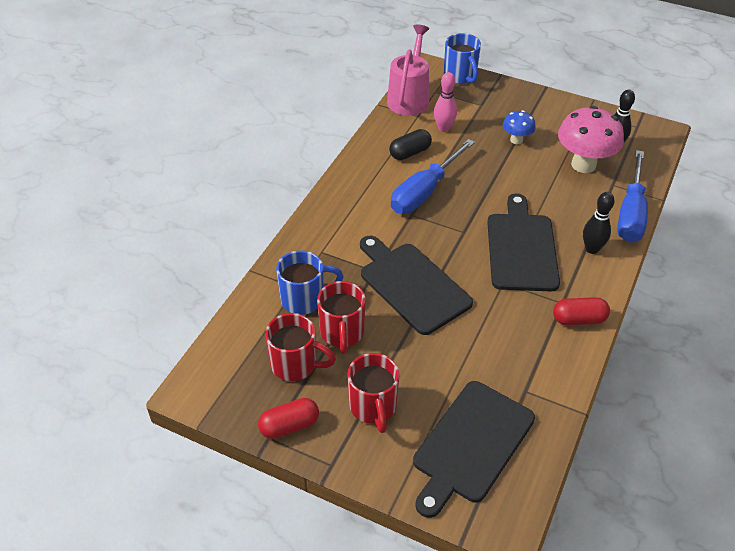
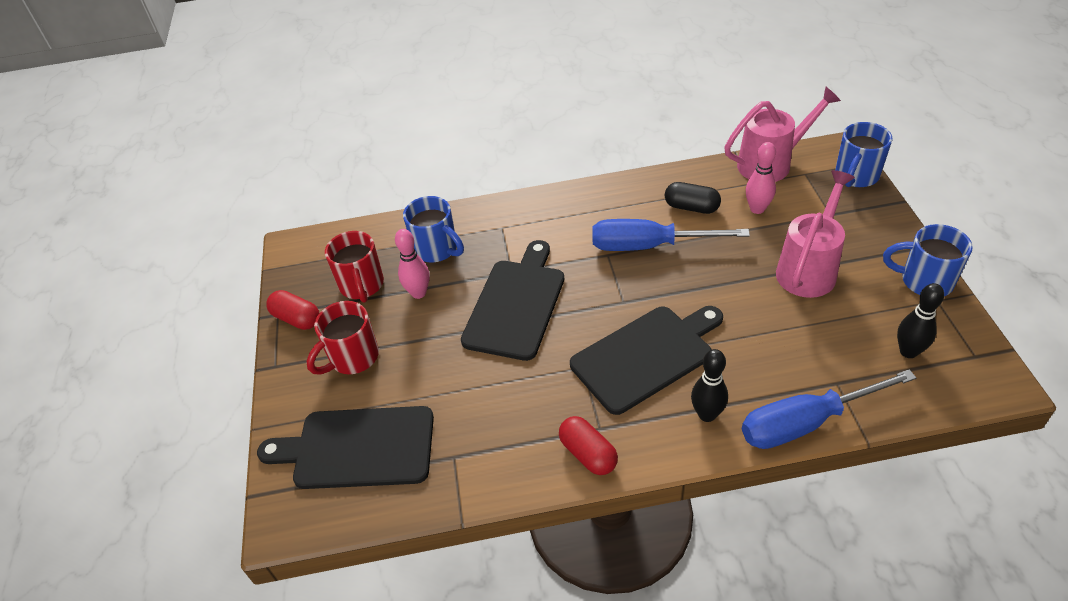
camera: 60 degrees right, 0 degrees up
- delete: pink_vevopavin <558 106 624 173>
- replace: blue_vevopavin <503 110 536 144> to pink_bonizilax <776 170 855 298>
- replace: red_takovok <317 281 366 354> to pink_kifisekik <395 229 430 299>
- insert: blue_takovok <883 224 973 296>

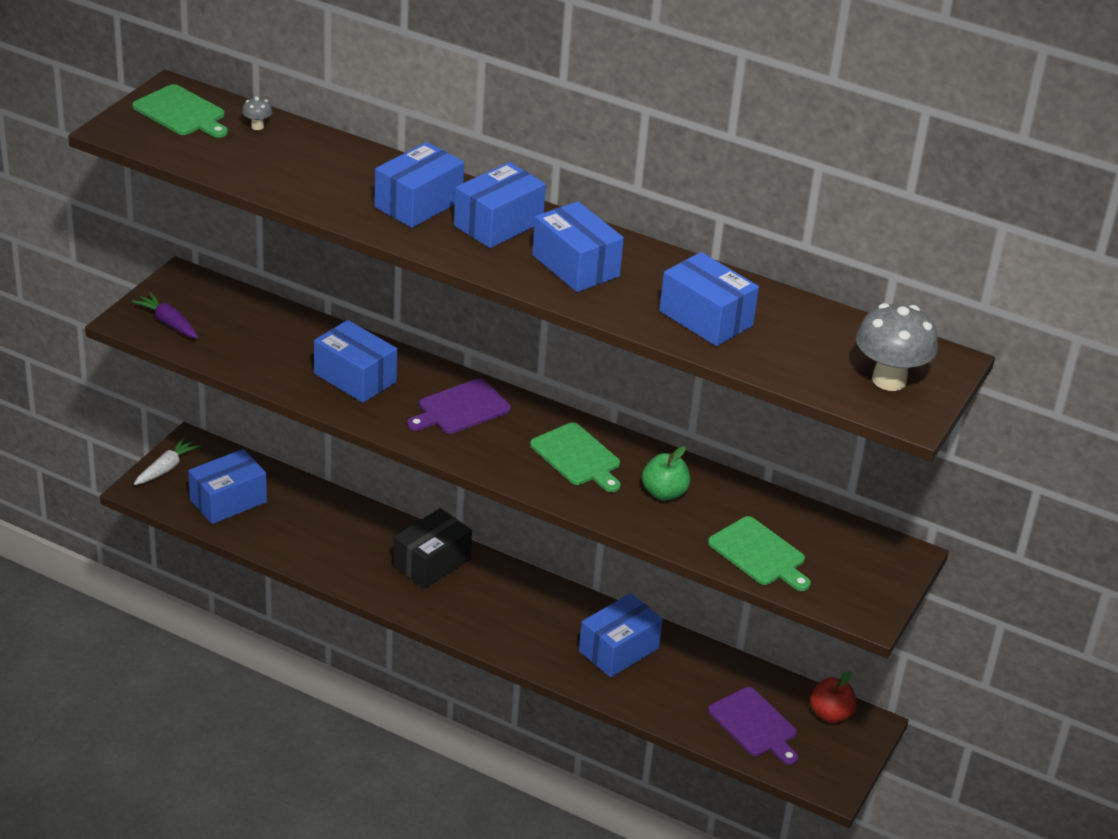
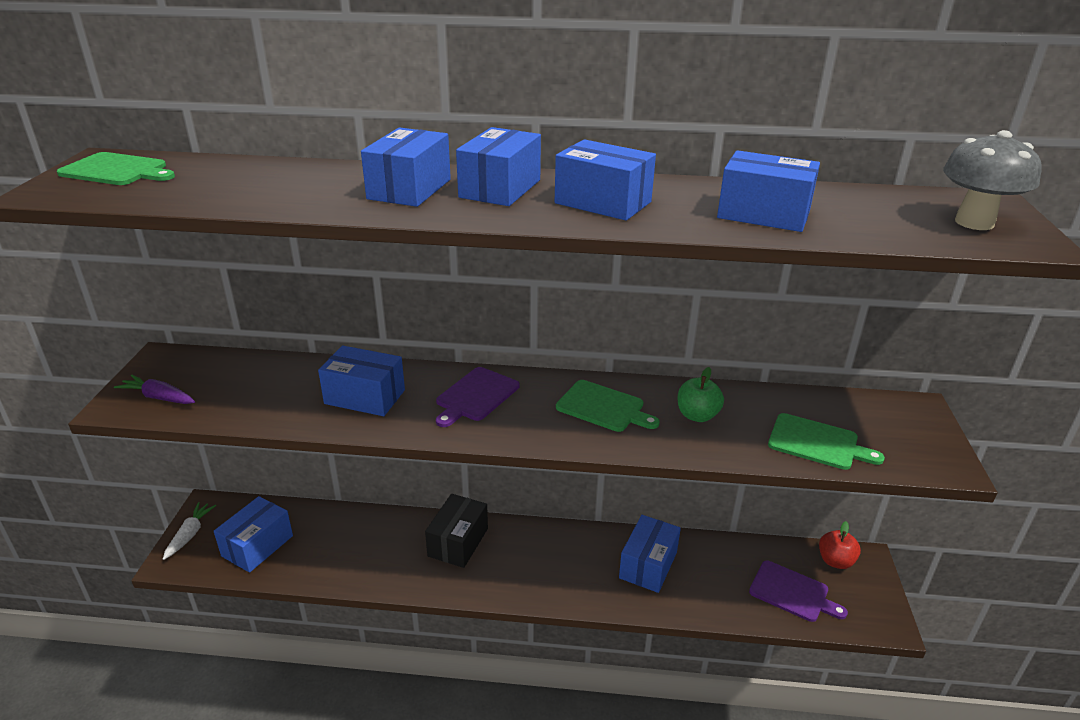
camera: 20 degrees left, 5 degrees down
- delete: grey_vevopavin <242 96 273 130>

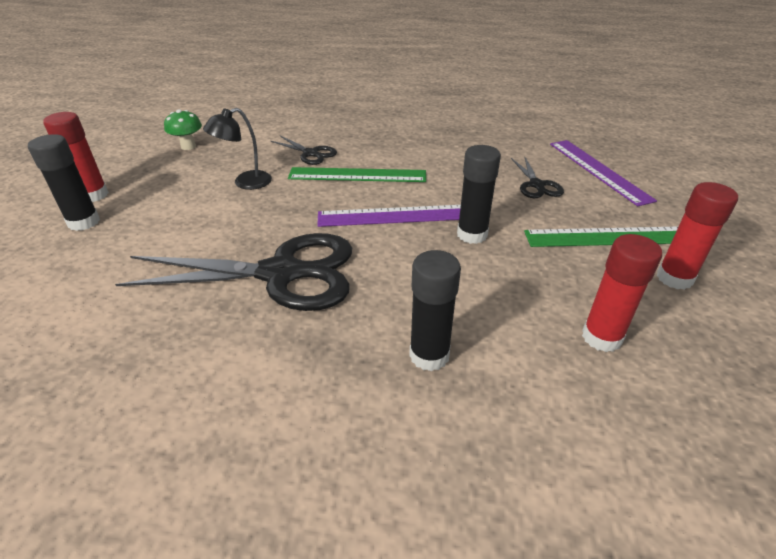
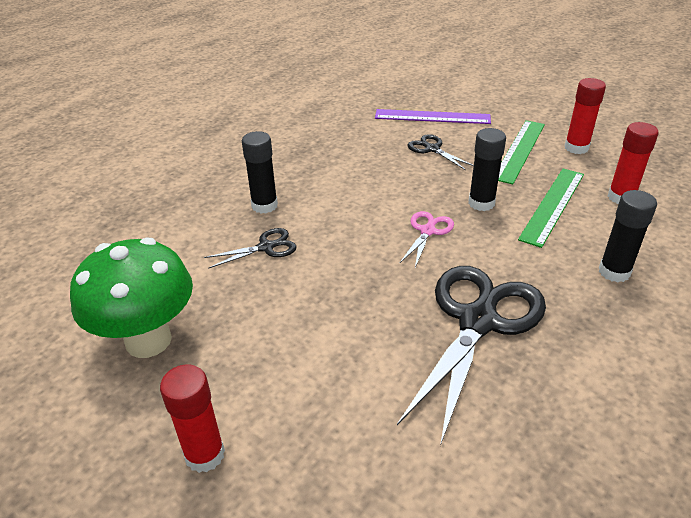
camera: 60 degrees left, 0 degrees up
- delete: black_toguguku <203 108 272 190>
- resize: green_vevopavin <164 109 202 150> = <70 237 193 358> x2.23
- move: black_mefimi <28 134 100 231> to <242 131 278 214>
- rotate: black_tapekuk <511 156 564 198> = <407 134 474 170> 150 degrees counterclockwise
- move: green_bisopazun <288 167 426 182> to <518 168 584 248>
- replace: purple_bisopazun <317 205 461 227> to pink_tapekuk <399 211 454 268>

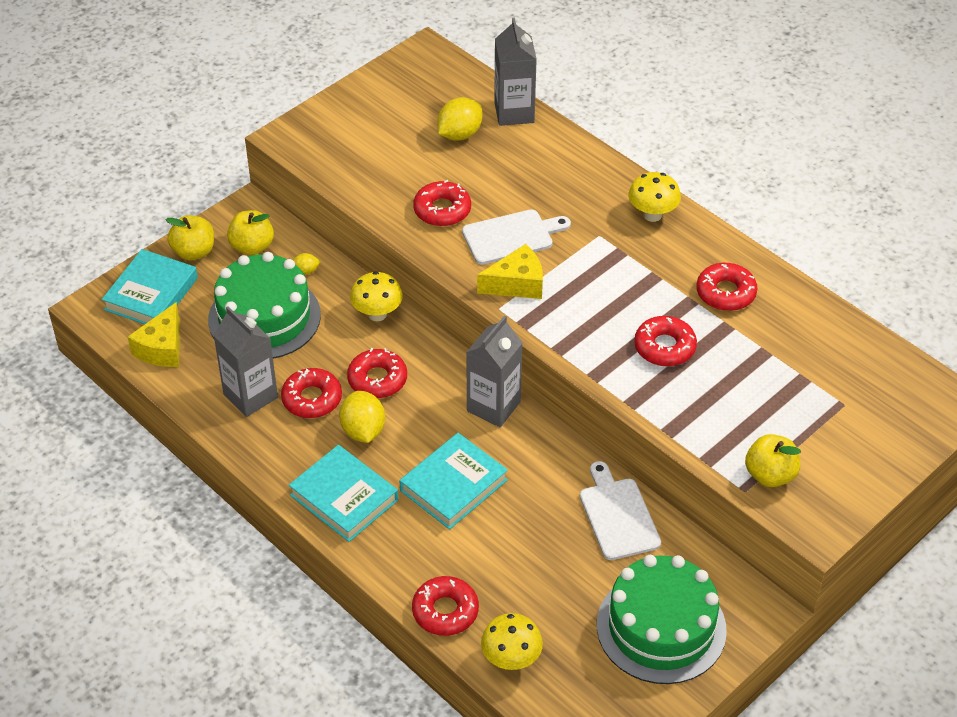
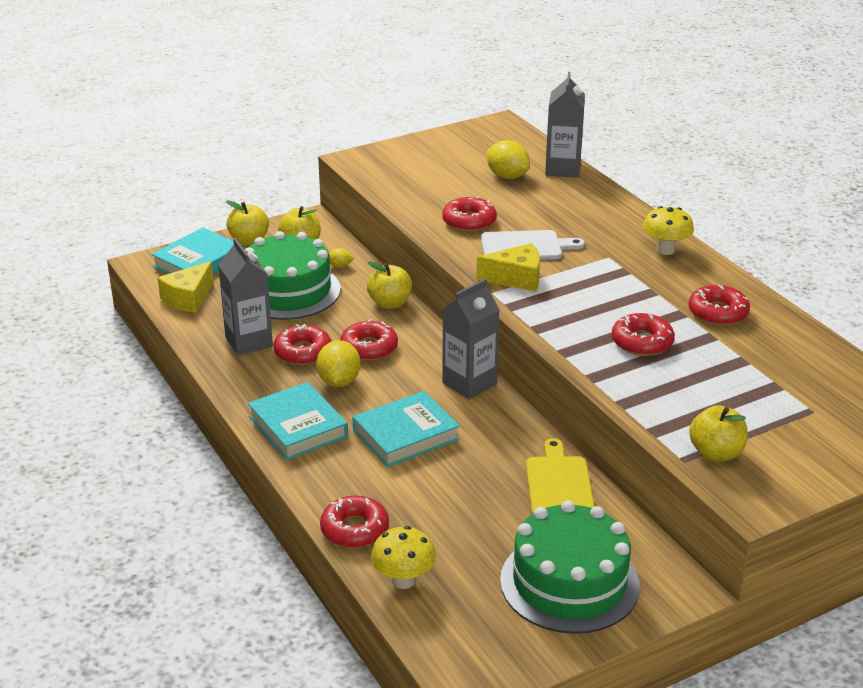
camera: 15 degrees right, 15 degrees down
- rotate: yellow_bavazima <437 97 482 141> = <487 140 530 179> 75 degrees clockwise
- replace: yellow_vevopavin <350 272 403 321> to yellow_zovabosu <367 261 412 309>
- recolor: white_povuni <580 461 661 560> to yellow_povuni <526 438 595 514>

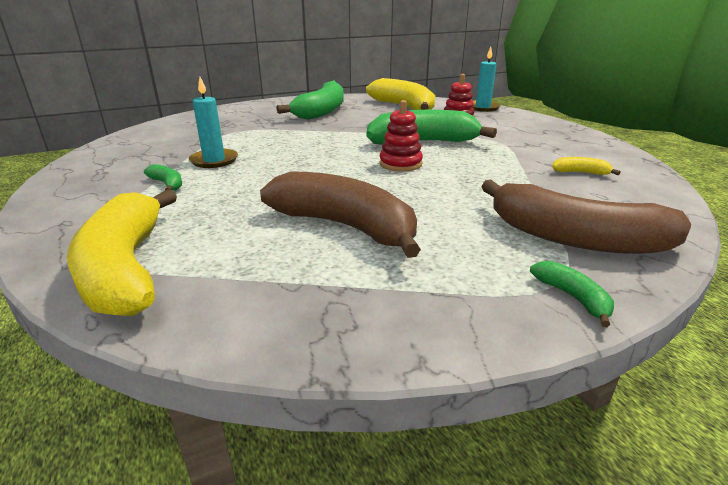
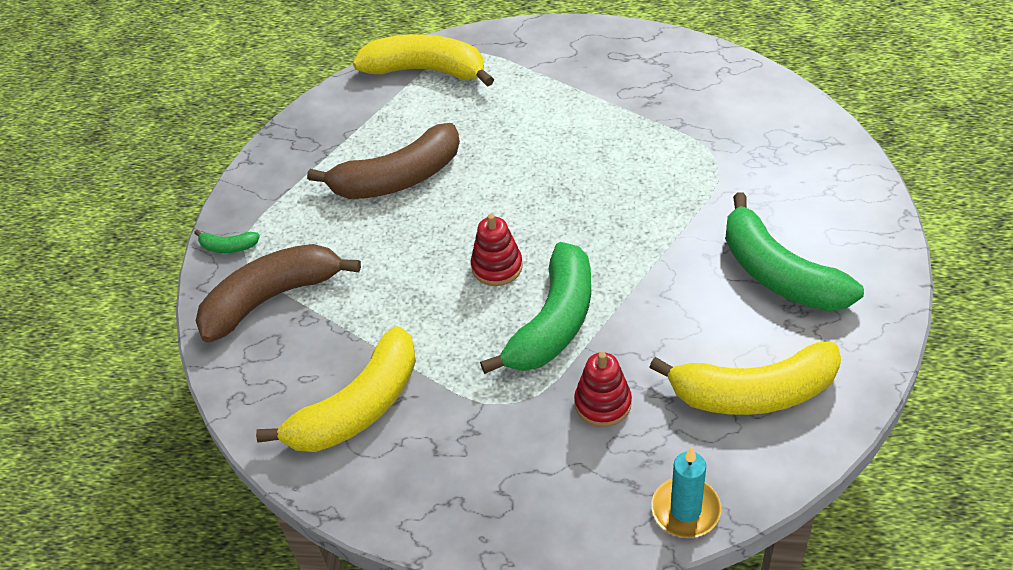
camera: 125 degrees right, 20 degrees up
- delete: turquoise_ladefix <189 77 238 168>
- resize: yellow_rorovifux <552 157 620 175> = <256 326 416 452> x2.41
- delete: green_rorovifux <144 164 182 191>

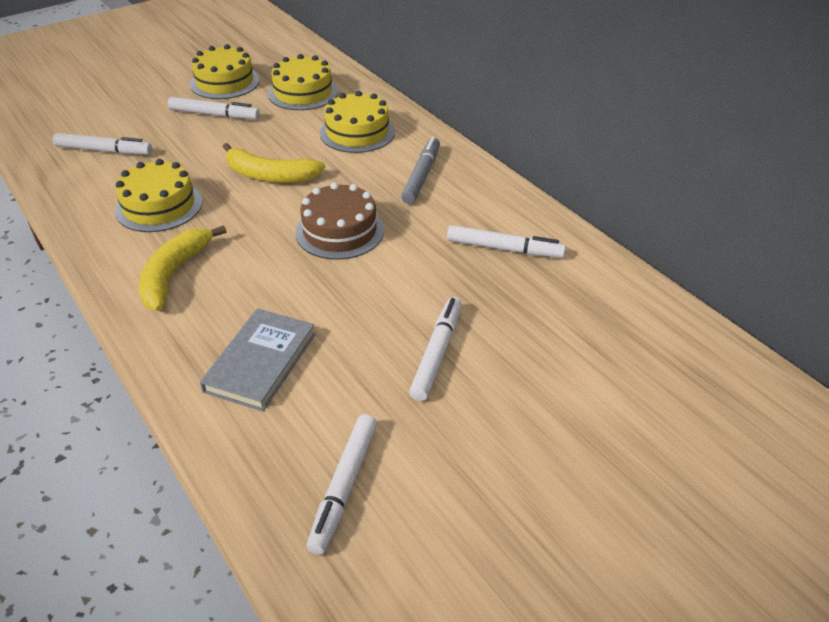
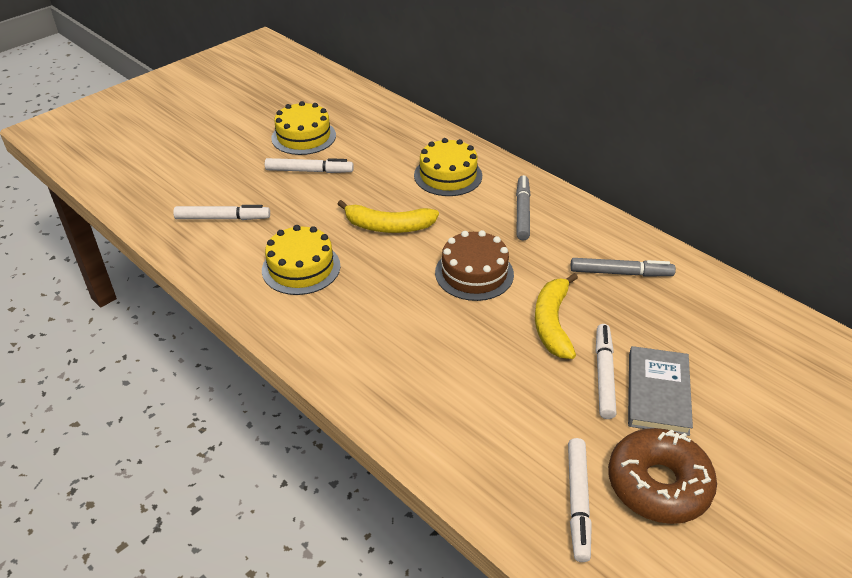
camera: 10 degrees left, 0 degrees up
- delete: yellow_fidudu <268 54 338 110>
- move: yellow_rorovifux <139 225 227 311> to <535 273 578 359>
- recolor: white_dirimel <447 225 566 258> to grey_dirimel <570 258 676 277>
- move: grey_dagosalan <200 308 315 411> to <628 346 693 436>
- insert: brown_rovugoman <608 428 717 524>

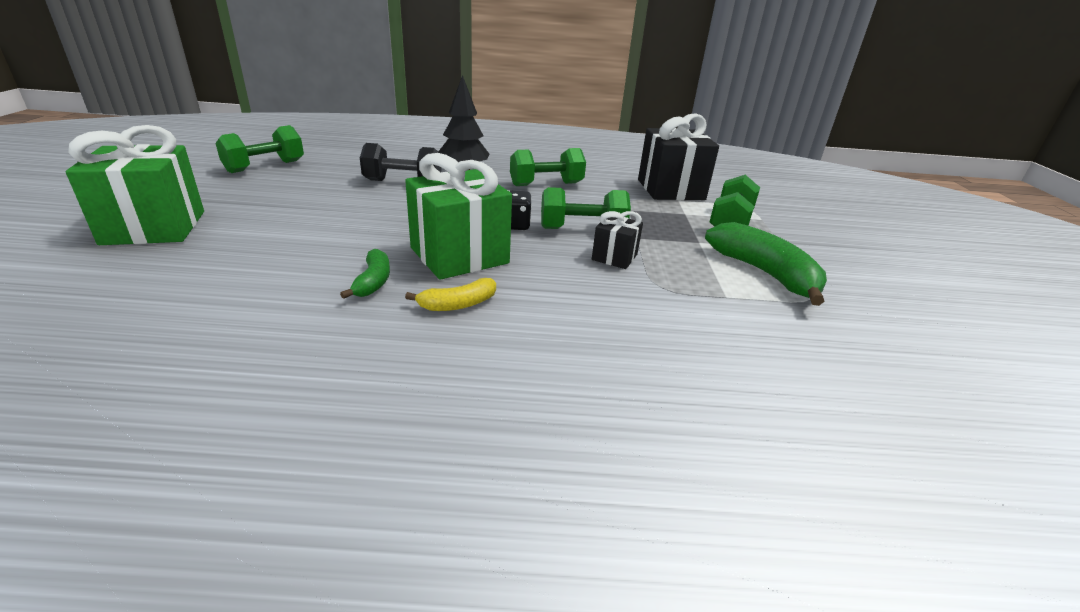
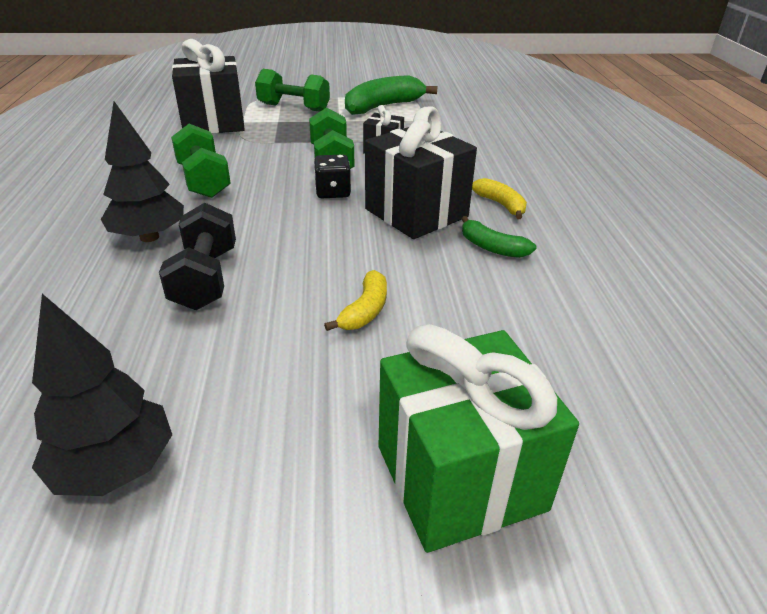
camera: 95 degrees left, 5 degrees up
- replace: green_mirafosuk <216 125 304 173> to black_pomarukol <32 294 172 496>
- recolor: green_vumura <405 153 512 280> to black_vumura <365 107 477 239>
- rotate: green_rorovifux <340 249 390 299> = <462 216 537 258> 135 degrees counterclockwise
- insert: yellow_rorovifux <324 270 387 331>

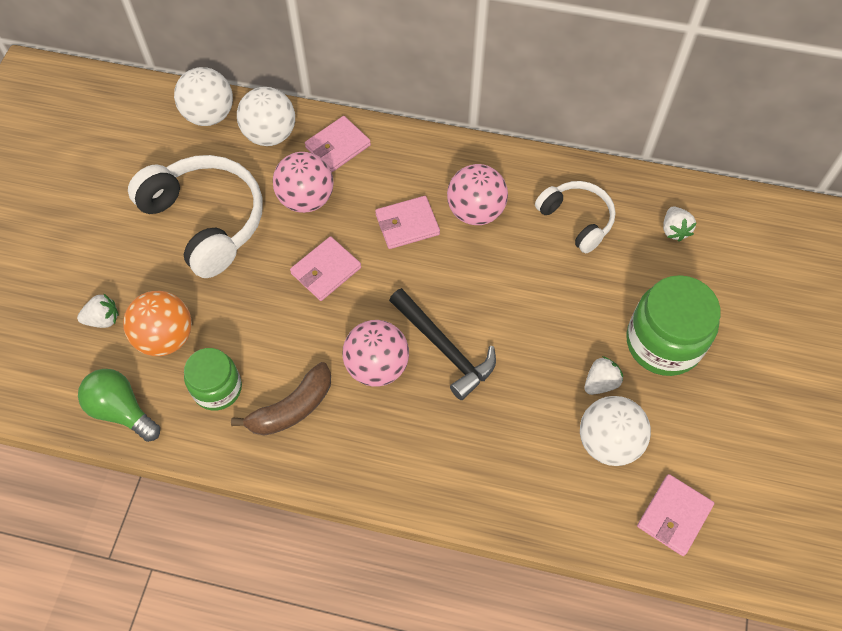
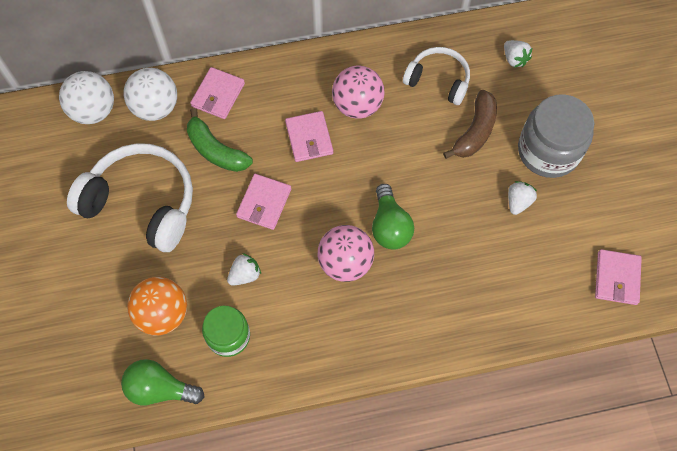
camera: 25 degrees left, 5 degrees up
- replace: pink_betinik <273 152 333 213> to green_rorovifux <187 108 253 172>
- rotate: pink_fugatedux <375 196 440 249> = <285 111 333 162> 60 degrees counterclockwise
- recolor: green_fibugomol <626 275 721 376> to grey_fibugomol <518 94 595 178>
- replace: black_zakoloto <389 288 496 400> to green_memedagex <372 184 414 250>
- move: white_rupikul <77 293 119 328> to <227 253 261 286>
- move: brown_rorovifux <231 362 331 436> to <443 90 497 159>
- delete: white_betinik <580 396 651 466>

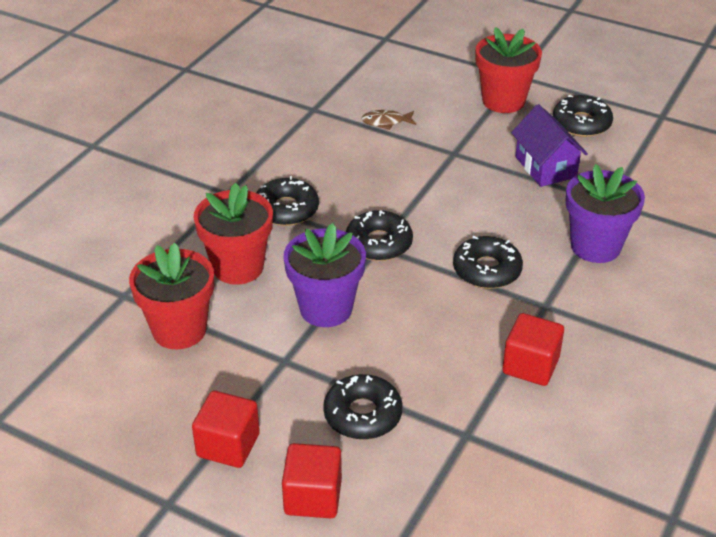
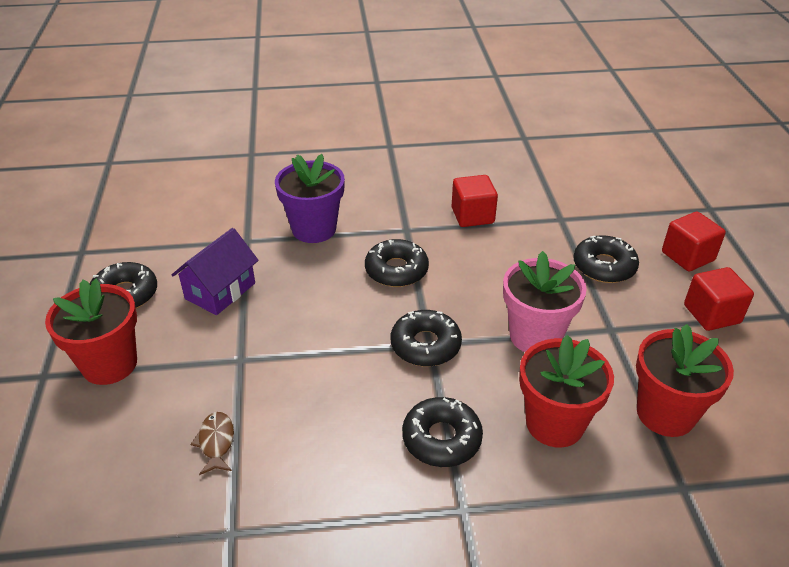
camera: 125 degrees left, 0 degrees up
- rotate: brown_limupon <361 110 416 130> = <190 412 234 475> 150 degrees counterclockwise
- recolor: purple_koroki <284 223 366 327> to pink_koroki <503 251 587 352>

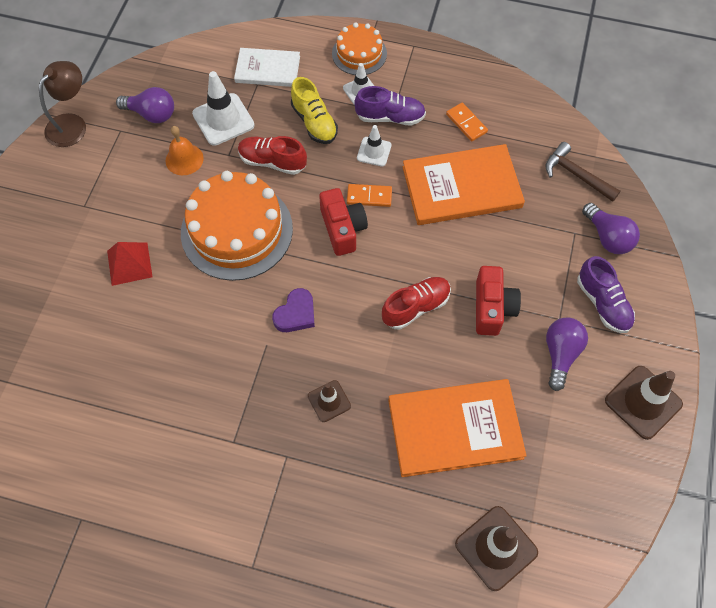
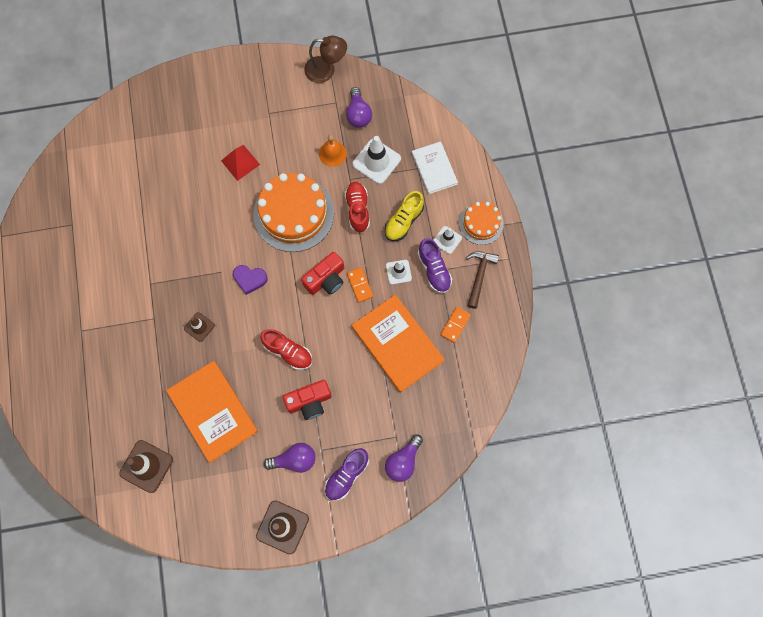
camera: 65 degrees right, 10 degrees up
- move: brown_zakoloto <545 142 620 202> to <466 251 499 309>

